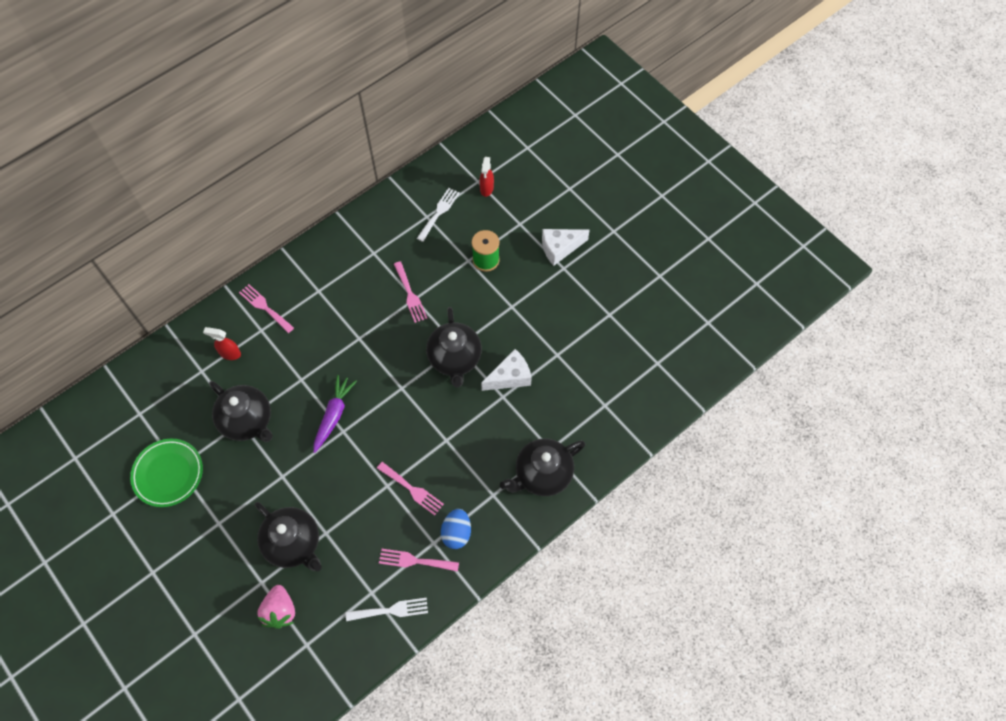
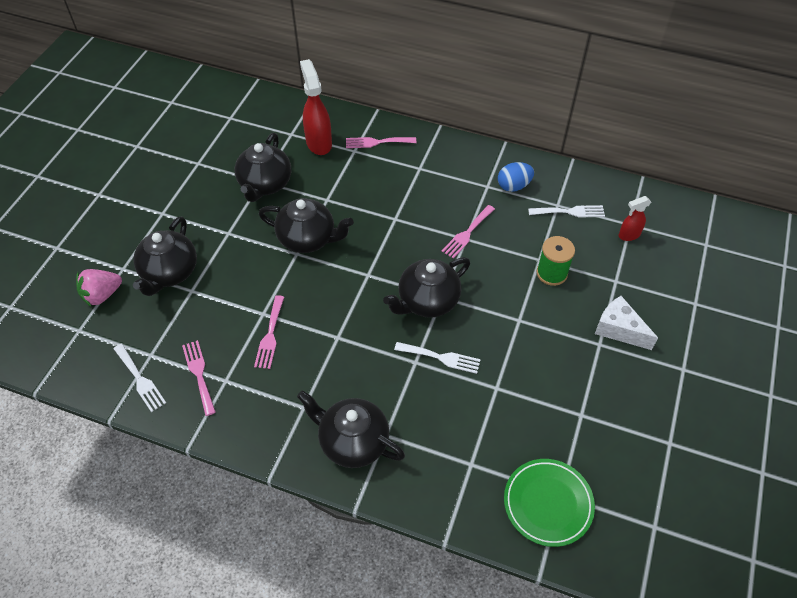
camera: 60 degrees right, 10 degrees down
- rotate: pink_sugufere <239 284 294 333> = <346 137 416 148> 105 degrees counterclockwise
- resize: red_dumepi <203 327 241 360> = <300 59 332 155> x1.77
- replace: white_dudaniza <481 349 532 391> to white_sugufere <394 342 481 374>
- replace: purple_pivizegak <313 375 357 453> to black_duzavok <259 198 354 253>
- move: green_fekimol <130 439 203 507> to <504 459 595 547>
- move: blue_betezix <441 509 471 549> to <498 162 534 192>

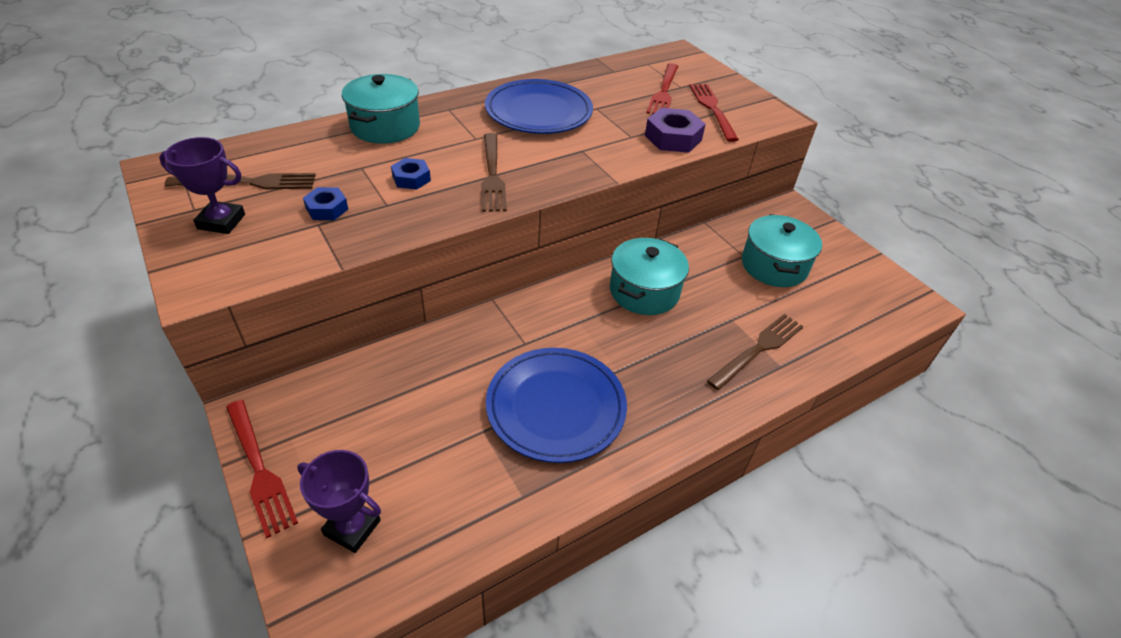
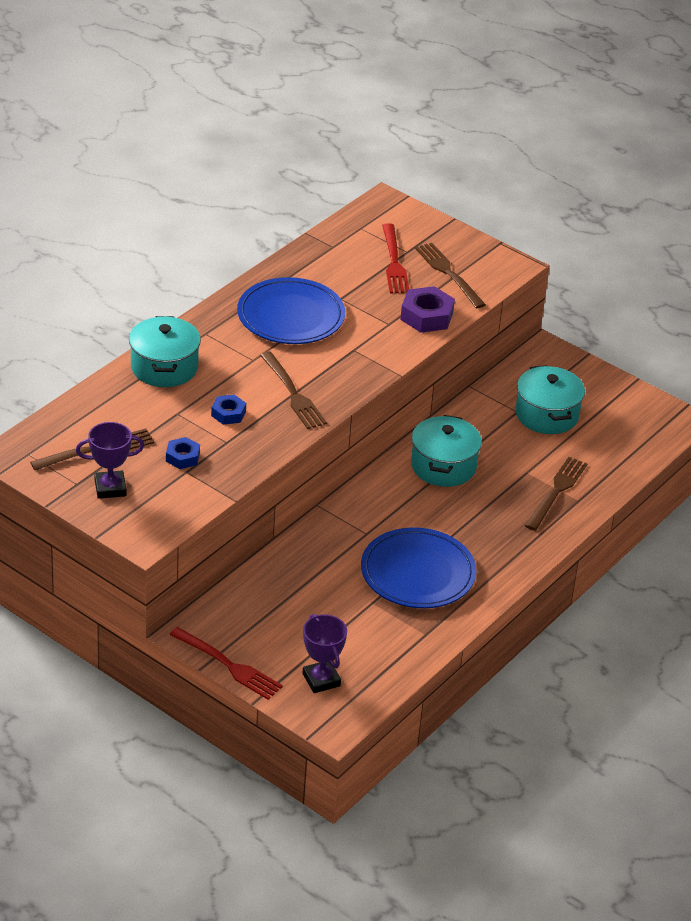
camera: 20 degrees left, 5 degrees down
- recolor: red_sugufere <689 84 739 142> to brown_sugufere <415 243 486 308>
- rotate: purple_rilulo <297 450 381 553> = <302 614 347 693> 60 degrees clockwise

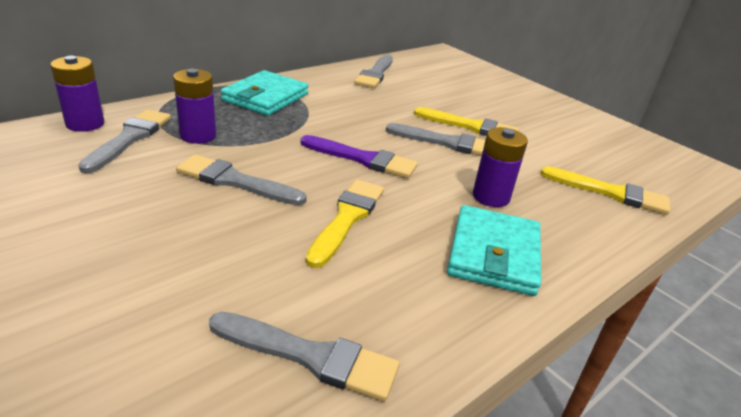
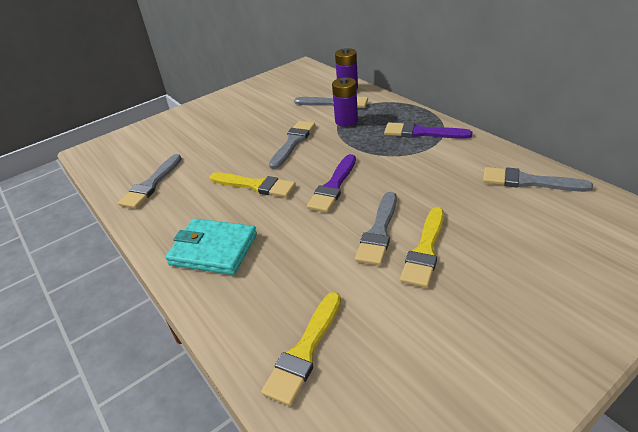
camera: 100 degrees right, 5 degrees up
- replace: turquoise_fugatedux <221 70 308 116> to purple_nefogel <384 122 473 139>
- delete: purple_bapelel <473 127 528 207>

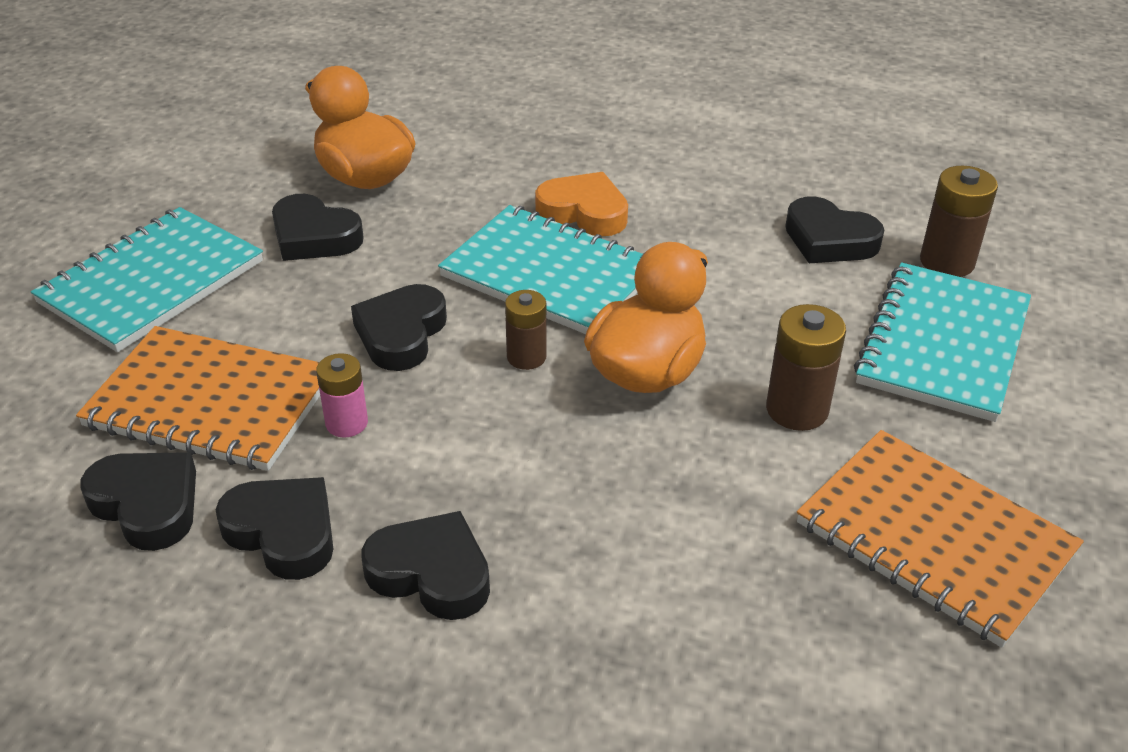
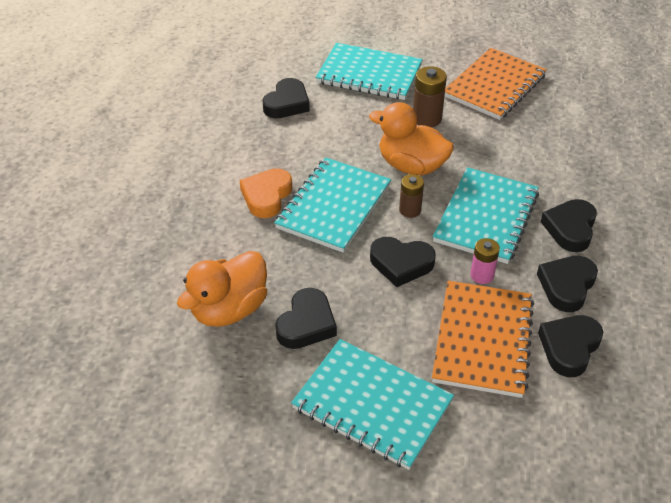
camera: 95 degrees left, 5 degrees up
- delete: brown_bapelel <920 166 998 277>
- insert: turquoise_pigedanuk <433 167 539 264>

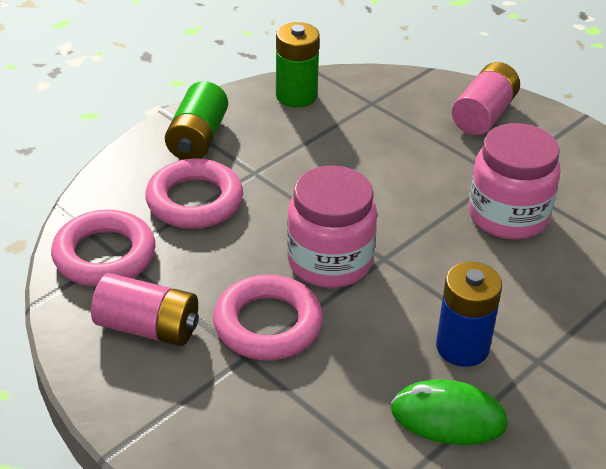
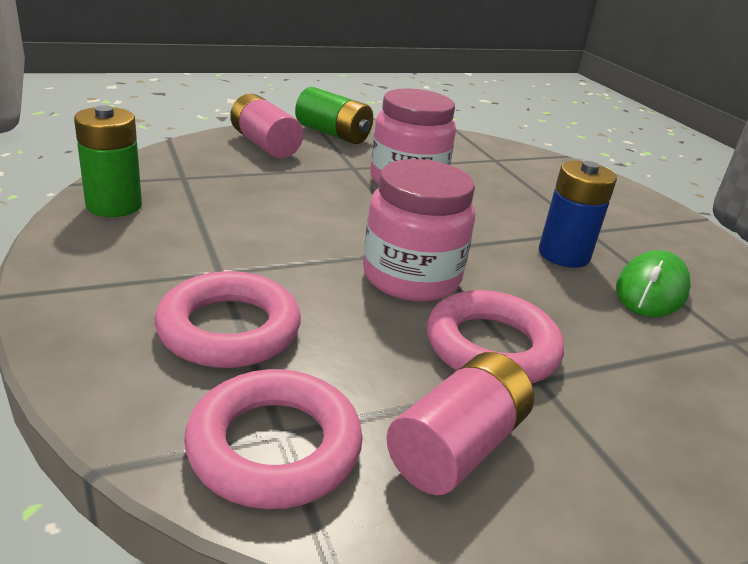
camera: 70 degrees left, 10 degrees down
- move: green_bapelel <165 81 228 160> to <295 87 373 144>

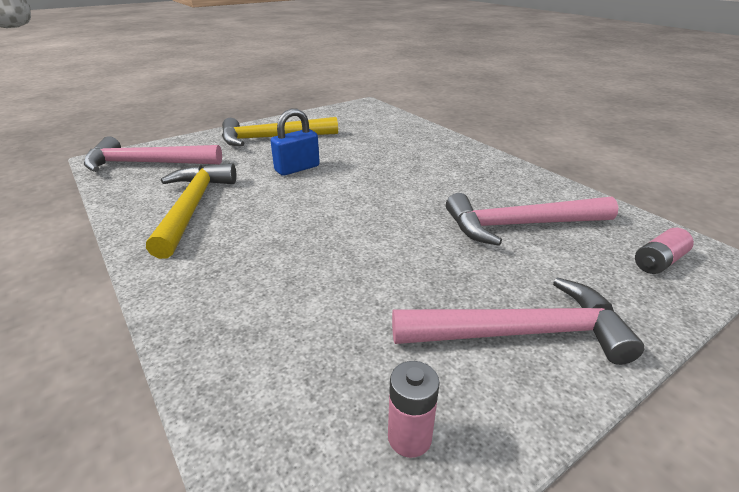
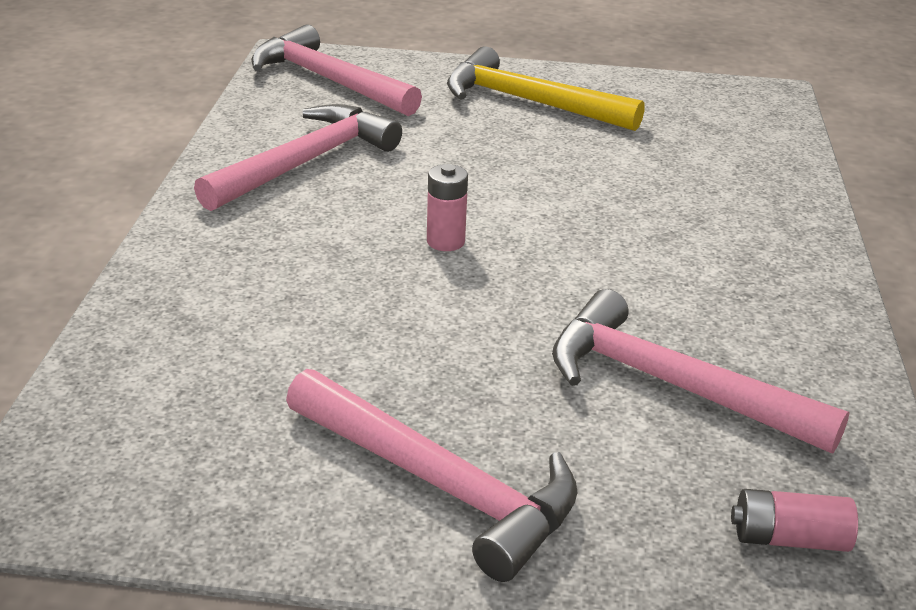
camera: 40 degrees right, 0 degrees up
- delete: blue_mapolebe <271 109 320 176>
- recolor: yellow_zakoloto <146 163 236 259> to pink_zakoloto <194 104 402 211>
- move: pink_bapelel <388 361 440 458> to <427 164 468 251>

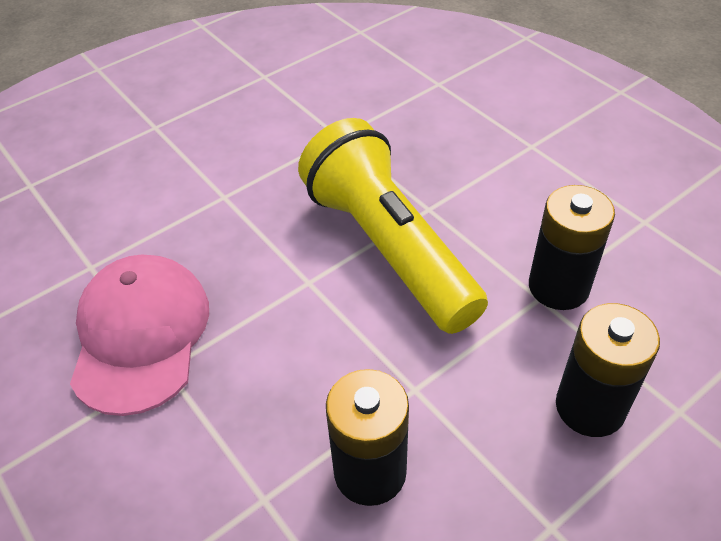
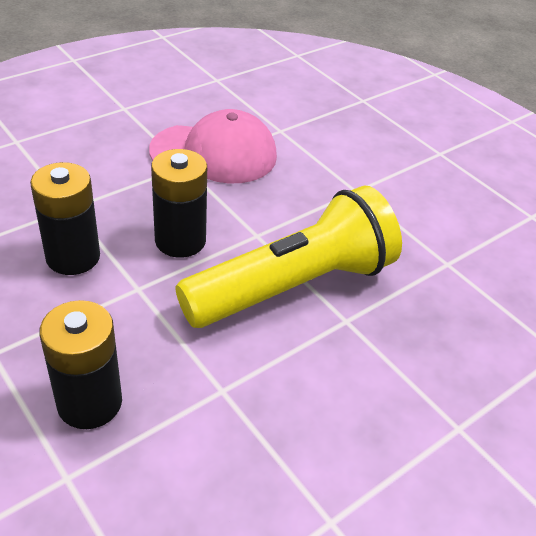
camera: 85 degrees right, 5 degrees down
- move: black_bapelel <529 185 615 310> to <151 149 207 258>

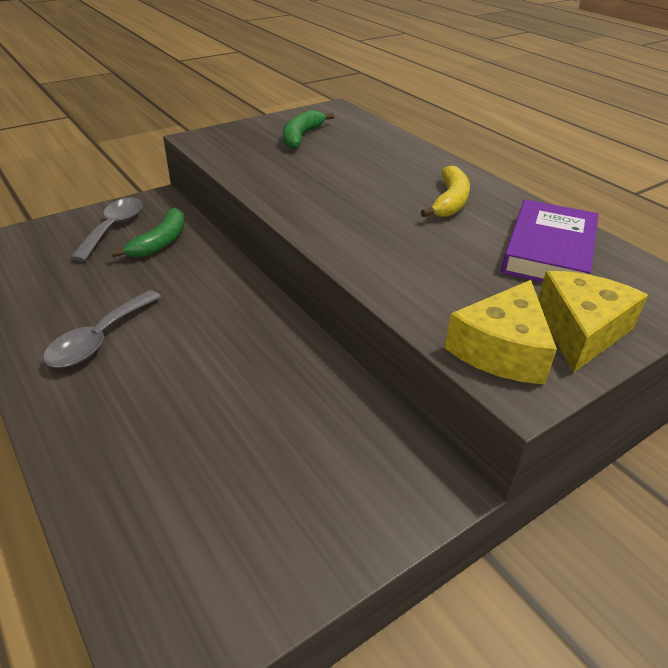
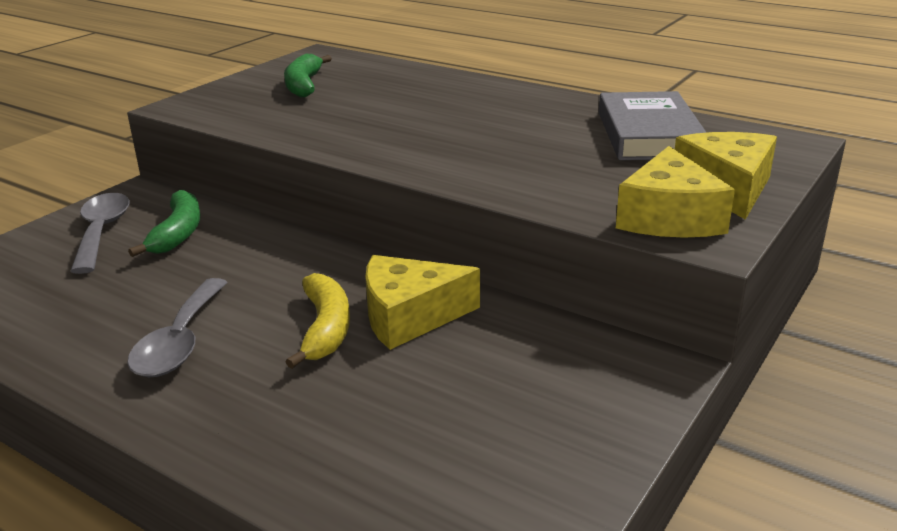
camera: 20 degrees left, 10 degrees down
- move: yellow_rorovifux <421 165 470 217> to <286 273 350 369>
- recolor: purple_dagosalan <501 199 599 282> to grey_dagosalan <599 91 707 160>
- insert: yellow_dudaniza <365 255 480 350>

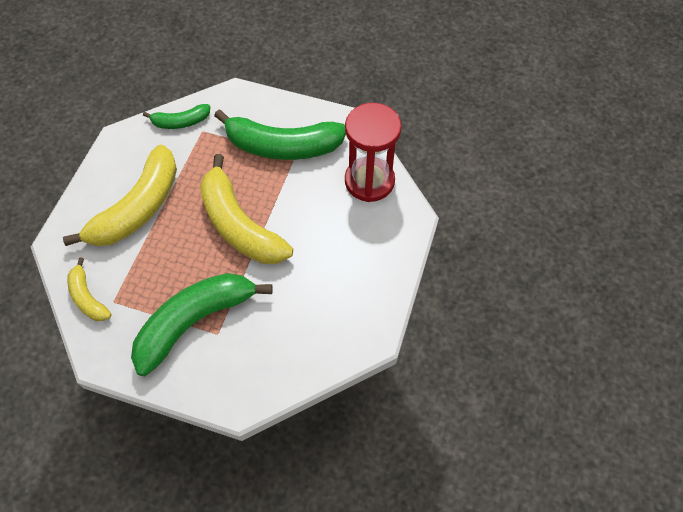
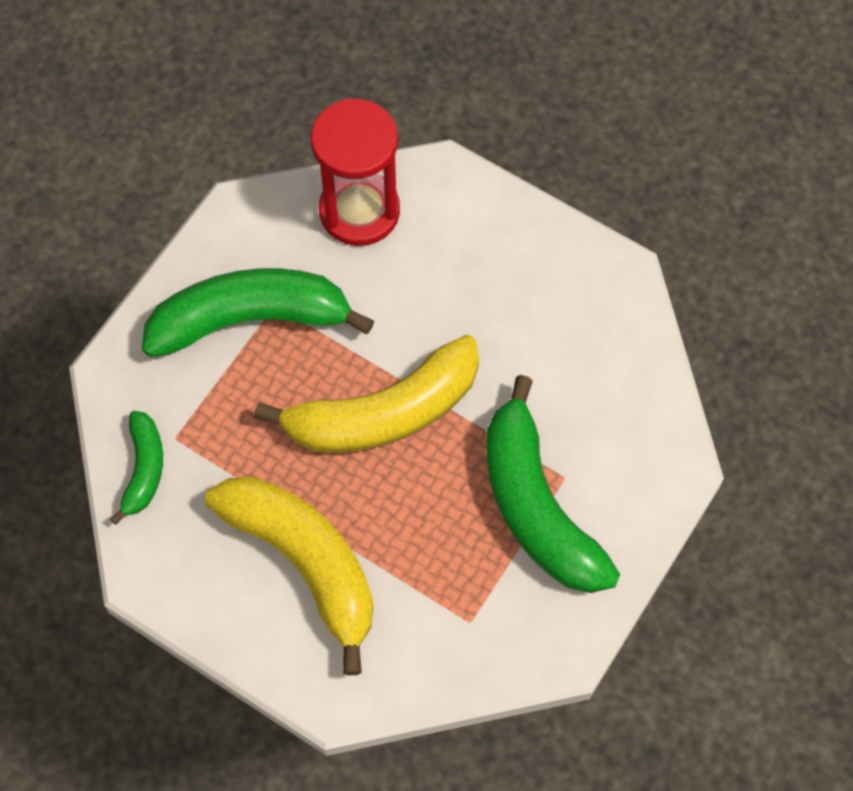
camera: 75 degrees left, 5 degrees up
- rotate: green_rorovifux <214 109 346 160> = <142 268 374 357> 120 degrees counterclockwise
- delete: yellow_rorovifux <67 257 111 321>

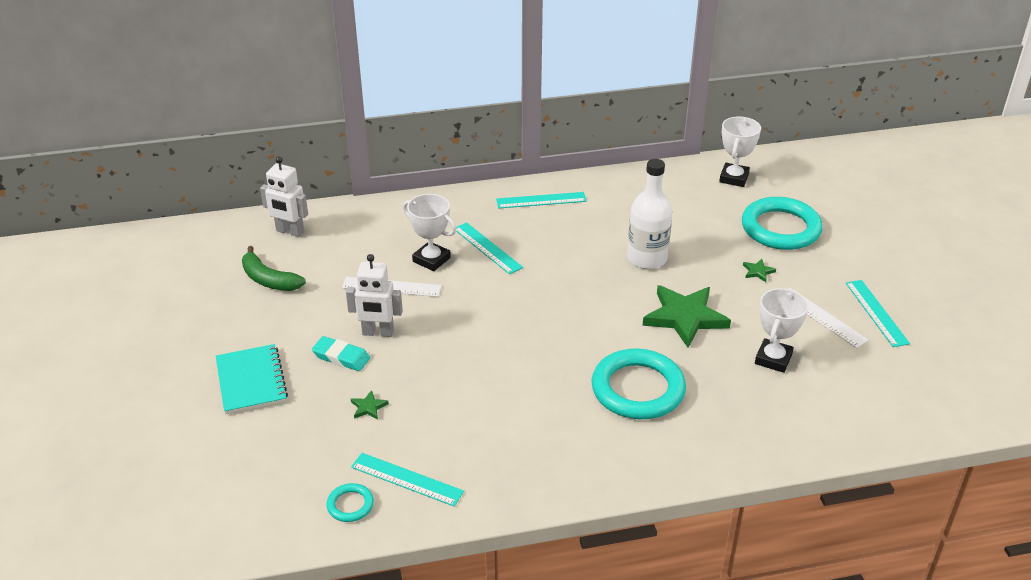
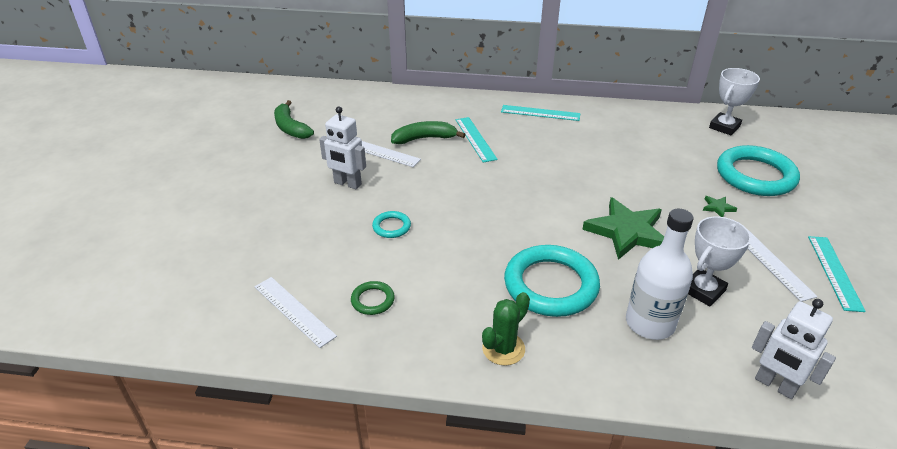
camera: 20 degrees right, 0 degrees up
- move: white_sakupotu <260 157 308 237> to <752 299 836 399>
- move: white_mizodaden <627 159 673 269> to <626 209 694 340>
- replace: white_rilulo <403 194 456 271> to green_rorovifux <391 121 466 144>
- delete: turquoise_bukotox <312 336 370 371>
- delete: turquoise_pigedanuk <216 344 288 414>
- delete: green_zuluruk <351 390 389 420>
- recolor: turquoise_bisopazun <351 453 464 506> to white_bisopazun <255 277 337 348>
- move: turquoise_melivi <326 483 374 522> to <372 211 411 238>
- insert: green_melivi <351 281 395 315>
- insert: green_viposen <482 292 530 366>

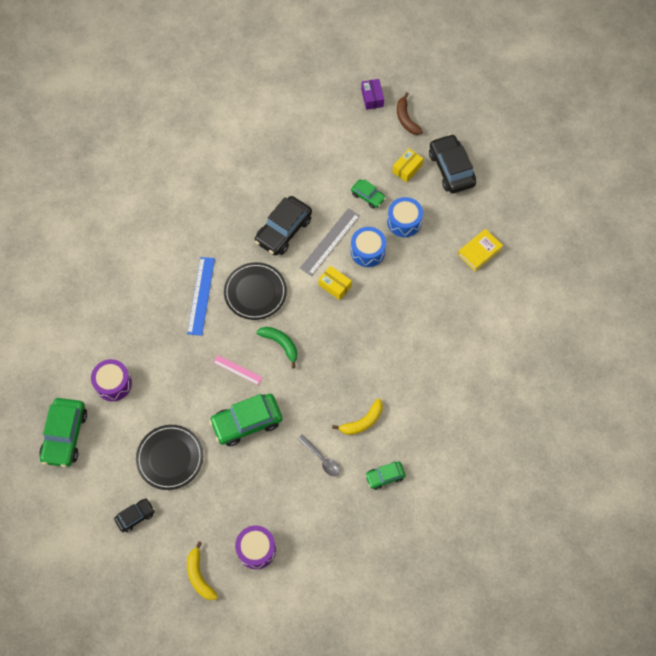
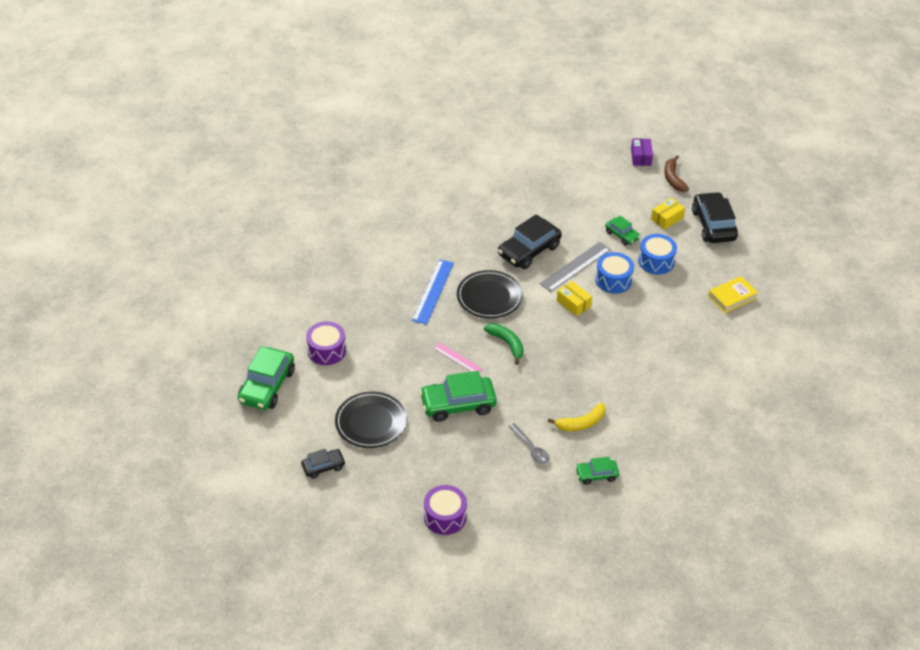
camera: 10 degrees right, 20 degrees down
- delete: yellow_rorovifux <187 541 218 600>

